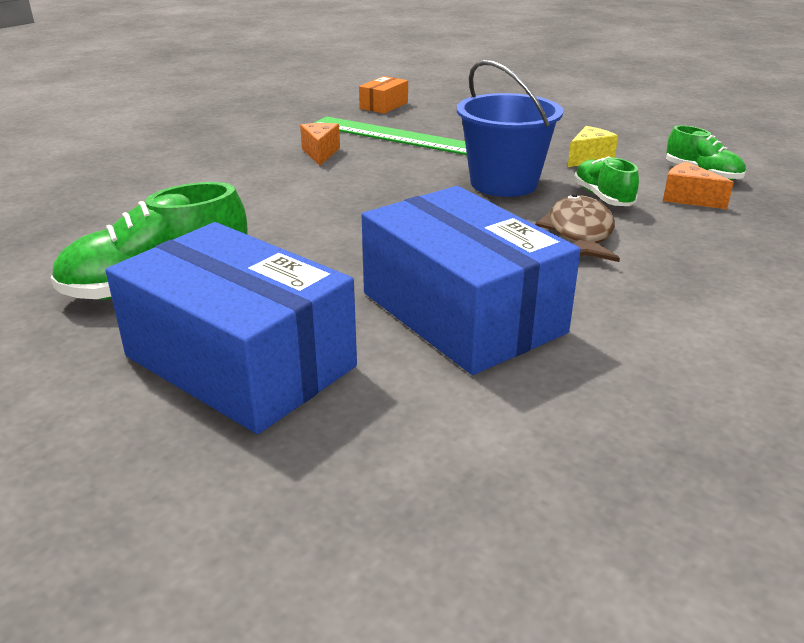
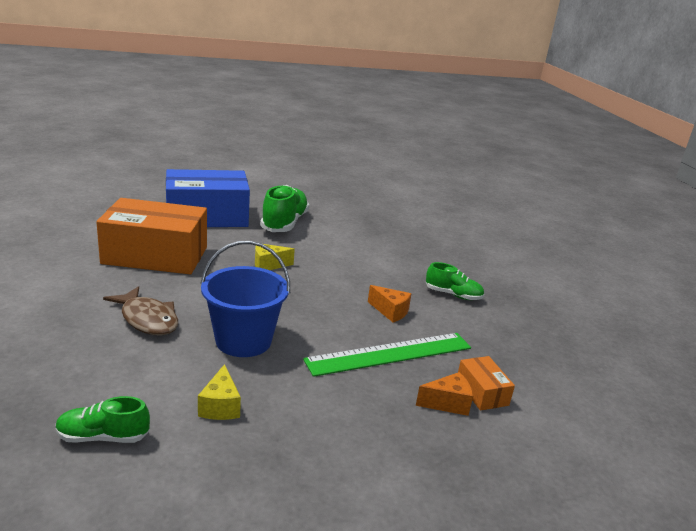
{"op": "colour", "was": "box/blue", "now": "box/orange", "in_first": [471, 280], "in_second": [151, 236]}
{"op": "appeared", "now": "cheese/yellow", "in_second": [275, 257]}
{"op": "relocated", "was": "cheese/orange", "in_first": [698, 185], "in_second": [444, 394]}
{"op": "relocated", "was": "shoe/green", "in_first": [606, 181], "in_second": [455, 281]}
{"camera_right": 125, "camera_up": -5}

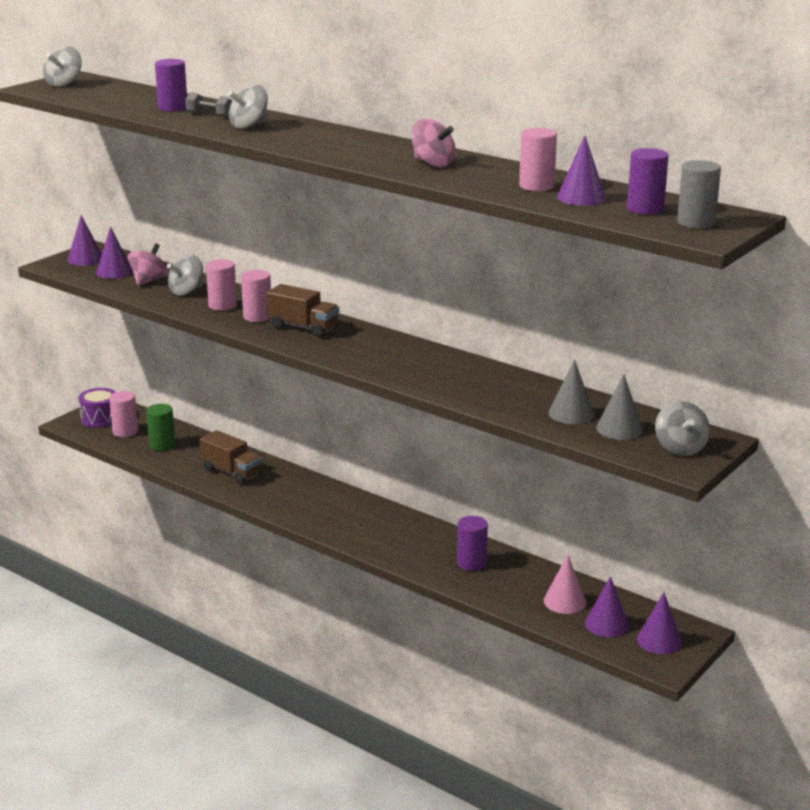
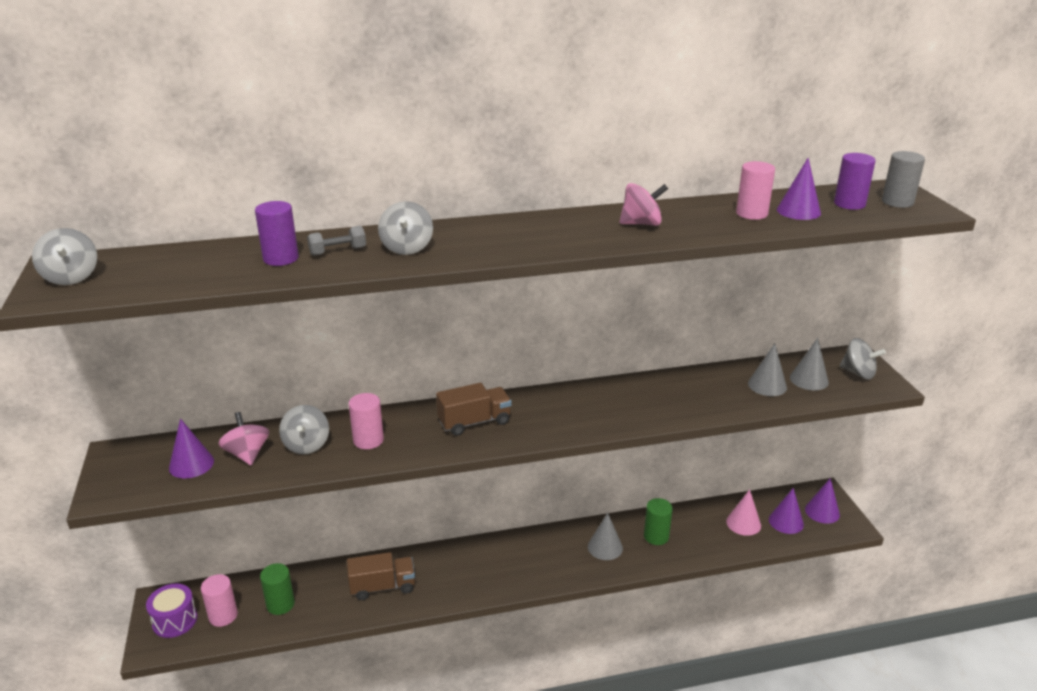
{"op": "appeared", "now": "cone/grey", "in_second": [605, 536]}
{"op": "colour", "was": "cylinder/purple", "now": "cylinder/green", "in_first": [472, 543], "in_second": [658, 521]}
{"op": "missing", "was": "cone/purple", "in_first": [85, 240]}
{"op": "missing", "was": "cylinder/pink", "in_first": [256, 296]}
{"camera_right": -50, "camera_up": 5}

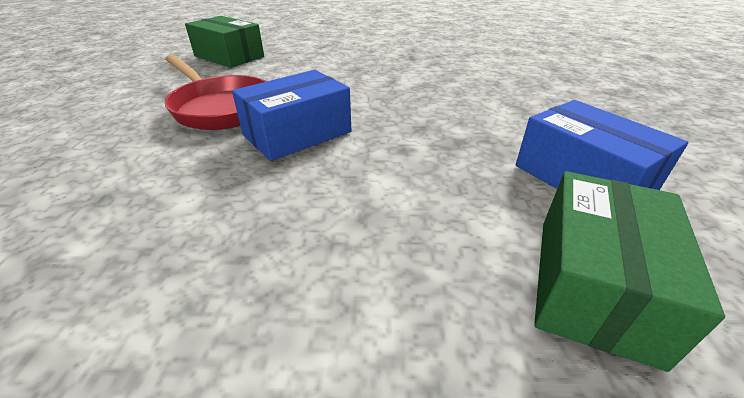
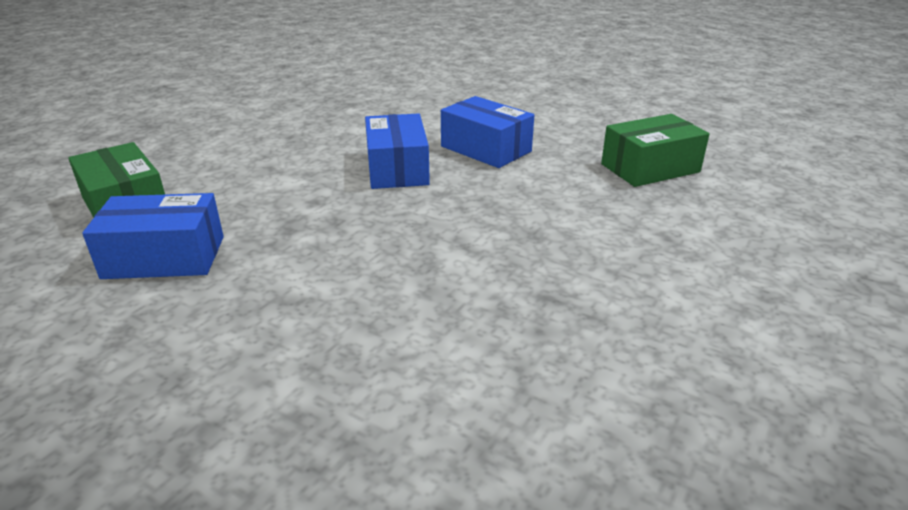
{"op": "exchanged", "was": "pan/red", "now": "box/blue", "in_first": [215, 92], "in_second": [487, 132]}
{"camera_right": 120, "camera_up": -5}

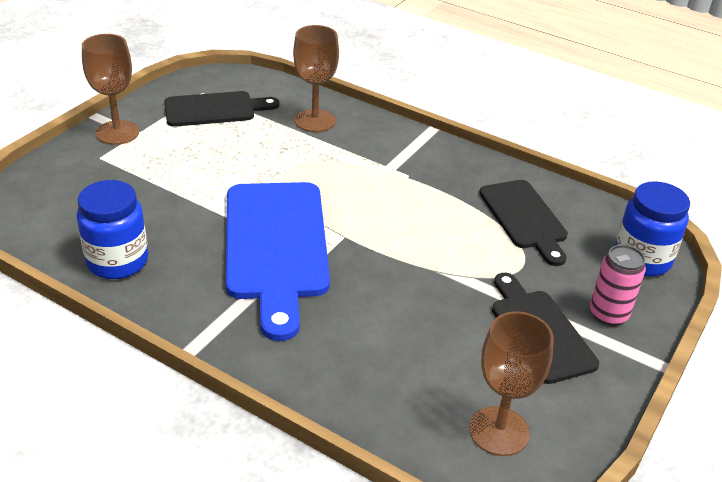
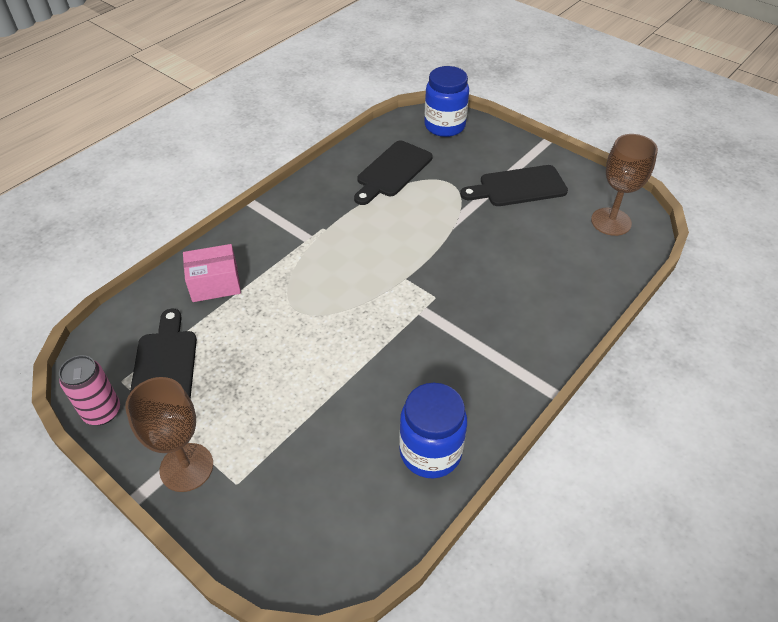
{"op": "relocated", "was": "can/pink", "in_first": [618, 285], "in_second": [89, 390]}
{"op": "exchanged", "was": "goblet/brown", "now": "box/pink", "in_first": [316, 78], "in_second": [212, 273]}
{"op": "spun", "was": "cutting board/black", "in_first": [523, 223], "in_second": [393, 173], "clockwise": 135}
{"op": "missing", "was": "cutting board/blue", "in_first": [278, 261]}
{"camera_right": -80, "camera_up": 10}

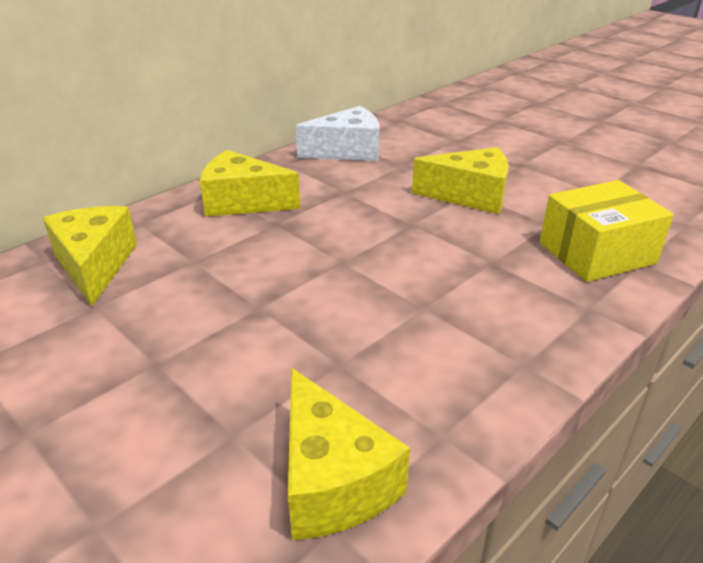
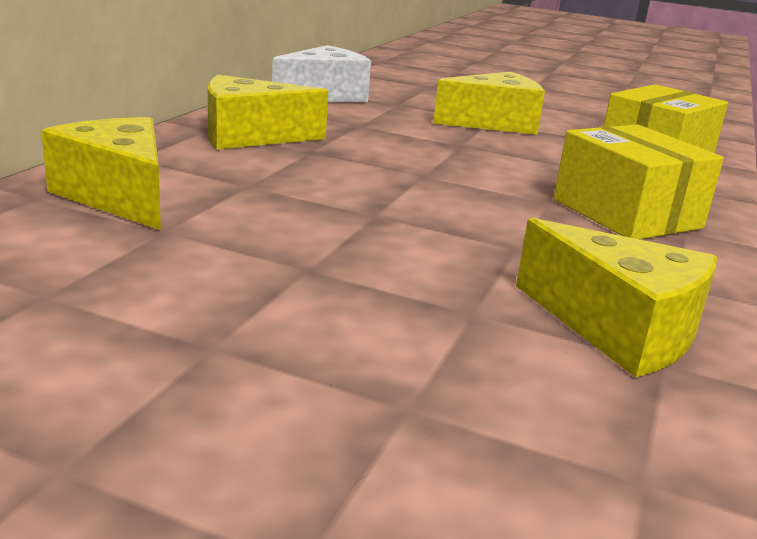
{"op": "appeared", "now": "box/yellow", "in_second": [639, 181]}
{"camera_right": -25, "camera_up": -10}

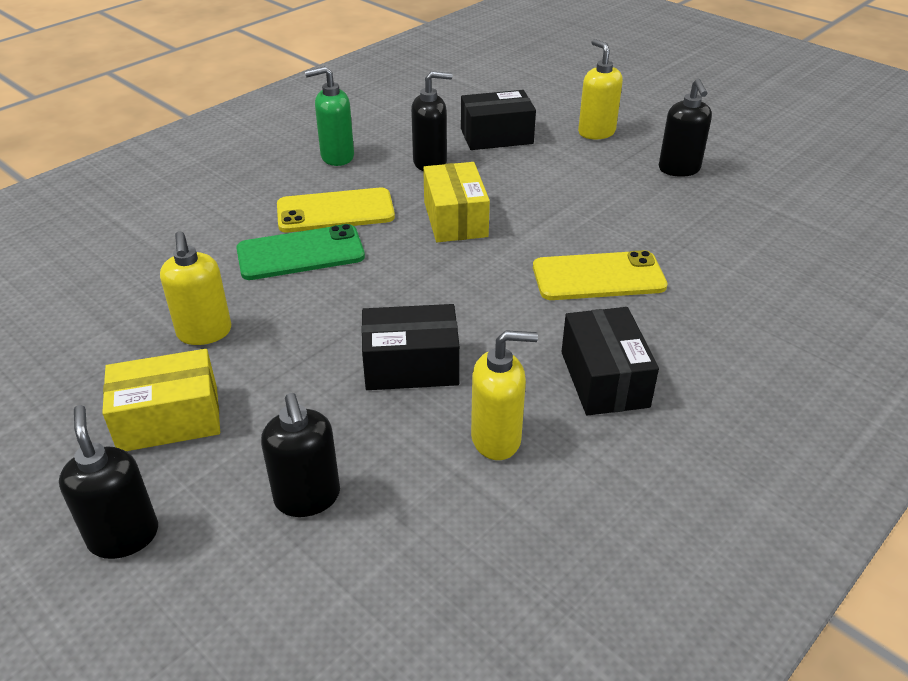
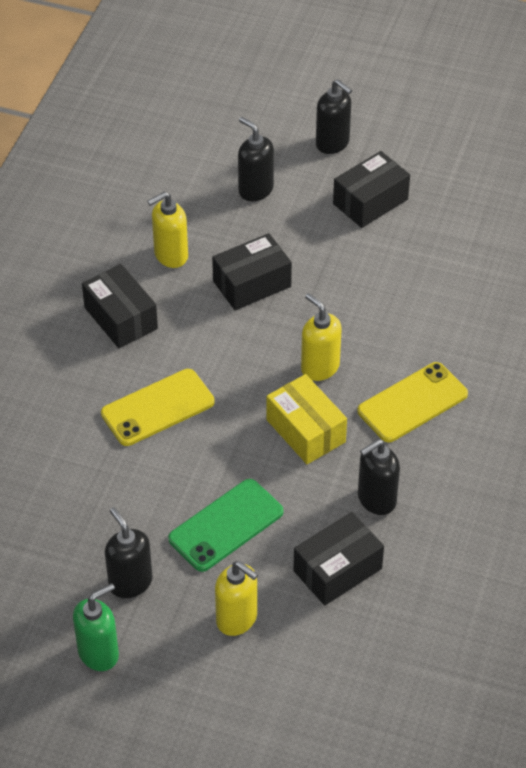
{"op": "relocated", "was": "soap dispenser/green", "in_first": [329, 116], "in_second": [96, 627]}
{"op": "relocated", "was": "phone/green", "in_first": [300, 252], "in_second": [225, 525]}
{"op": "relocated", "was": "soap dispenser/yellow", "in_first": [195, 288], "in_second": [321, 337]}
{"op": "colour", "was": "box/yellow", "now": "box/black", "in_first": [161, 400], "in_second": [371, 189]}
{"camera_right": 155, "camera_up": 10}

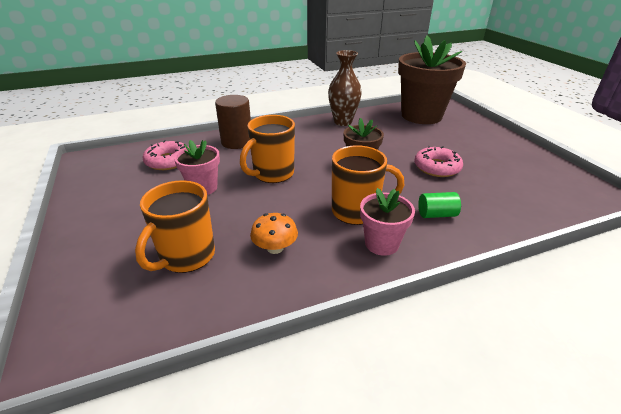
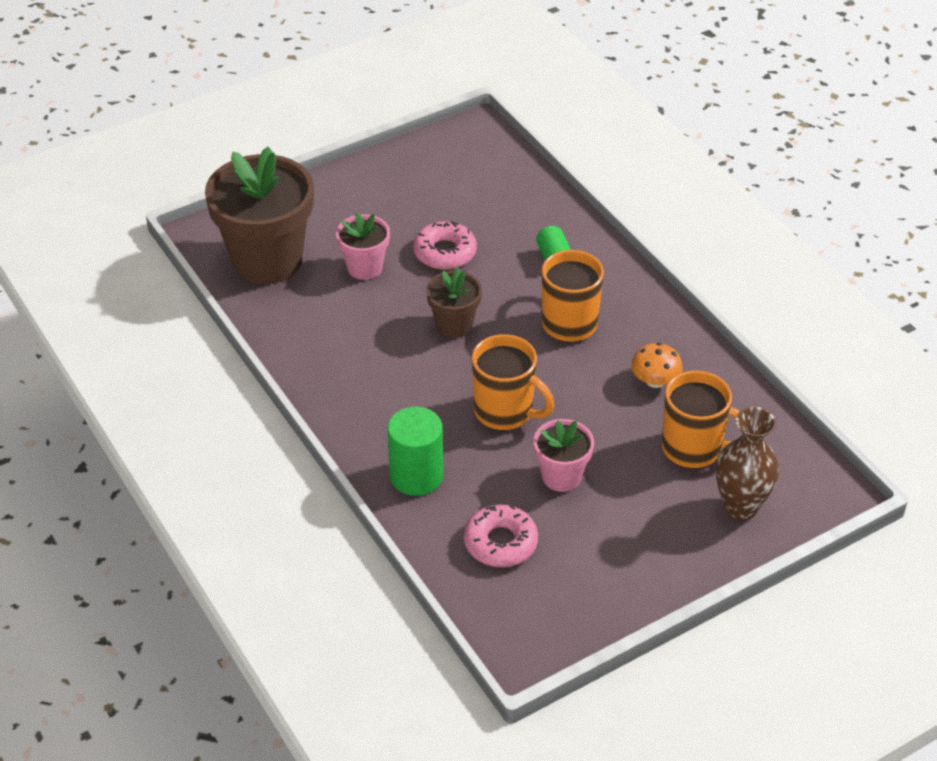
{"op": "relocated", "was": "flower pot/pink", "in_first": [387, 222], "in_second": [363, 246]}
{"op": "colour", "was": "cylinder/brown", "now": "cylinder/green", "in_first": [233, 122], "in_second": [415, 451]}
{"op": "relocated", "was": "vase/brown", "in_first": [345, 88], "in_second": [747, 464]}
{"camera_right": -100, "camera_up": 10}

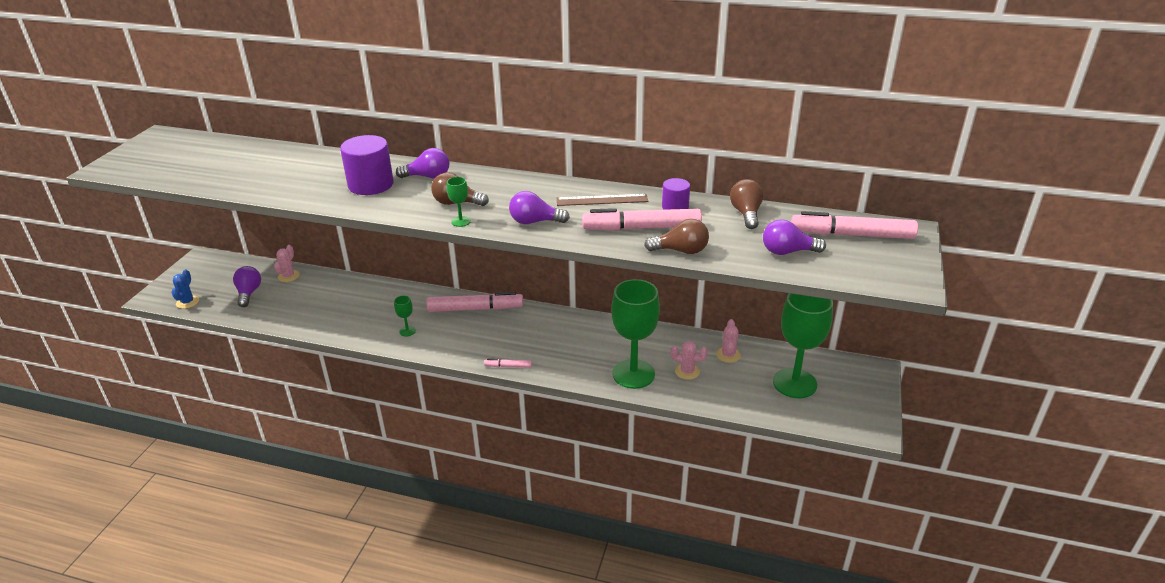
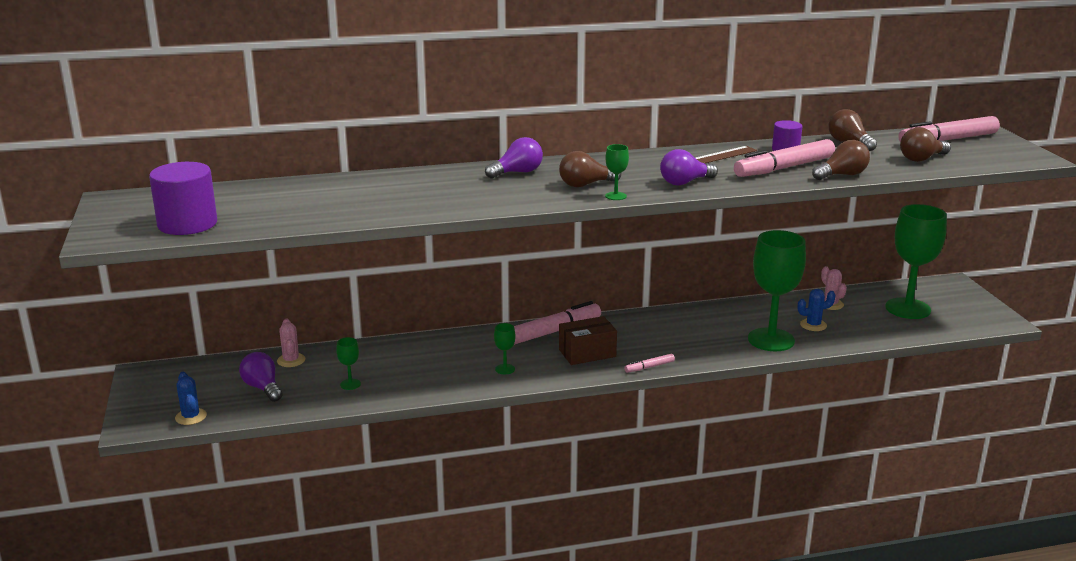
{"op": "relocated", "was": "cylinder/purple", "in_first": [367, 165], "in_second": [183, 198]}
{"op": "appeared", "now": "goblet/green", "in_second": [348, 363]}
{"op": "appeared", "now": "box/brown", "in_second": [588, 340]}
{"op": "colour", "was": "cactus/pink", "now": "cactus/blue", "in_first": [689, 360], "in_second": [816, 310]}
{"op": "colour", "was": "light bulb/purple", "now": "light bulb/brown", "in_first": [794, 237], "in_second": [925, 144]}
{"camera_right": -30, "camera_up": -10}

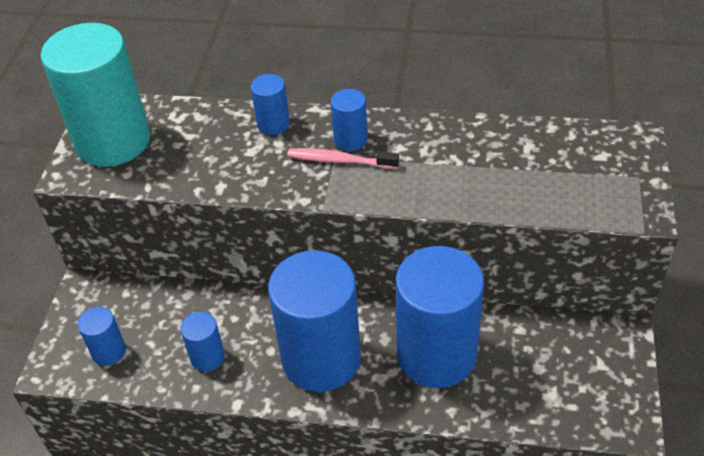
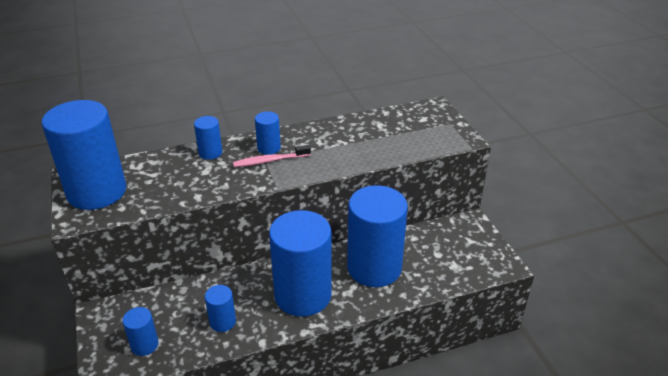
{"op": "colour", "was": "cylinder/turquoise", "now": "cylinder/blue", "in_first": [95, 95], "in_second": [84, 155]}
{"camera_right": -30, "camera_up": -10}

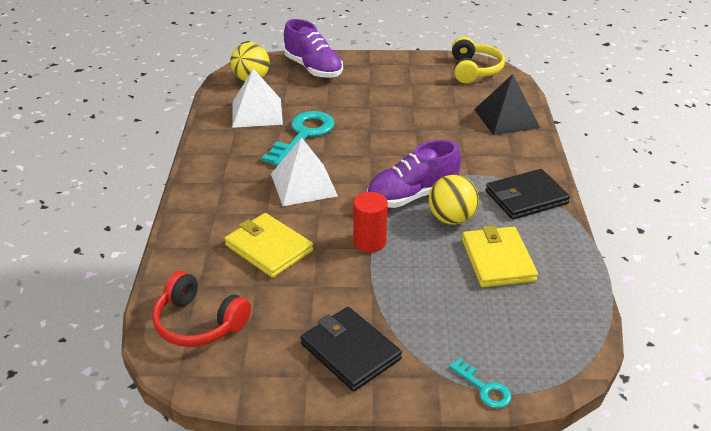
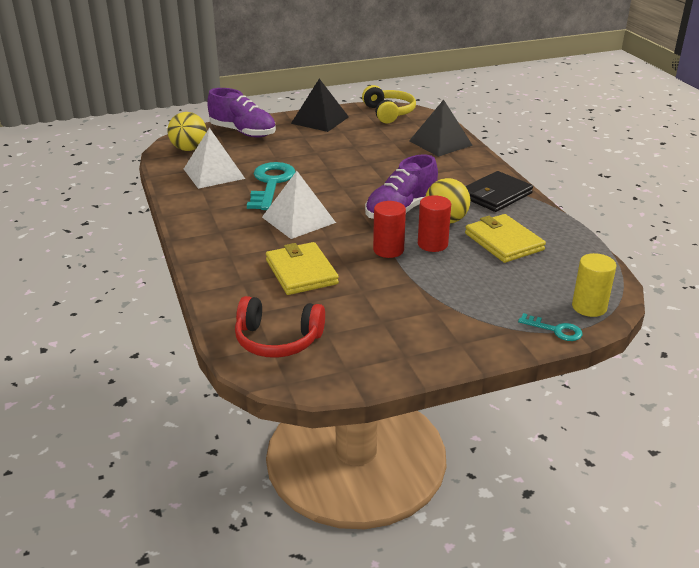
{"op": "spun", "was": "wallet/yellow", "in_first": [269, 245], "in_second": [302, 268], "clockwise": 45}
{"op": "appeared", "now": "pyramid/black", "in_second": [320, 105]}
{"op": "appeared", "now": "cylinder/red", "in_second": [434, 223]}
{"op": "appeared", "now": "cylinder/yellow", "in_second": [594, 285]}
{"op": "missing", "was": "wallet/black", "in_first": [351, 349]}
{"camera_right": -20, "camera_up": -5}

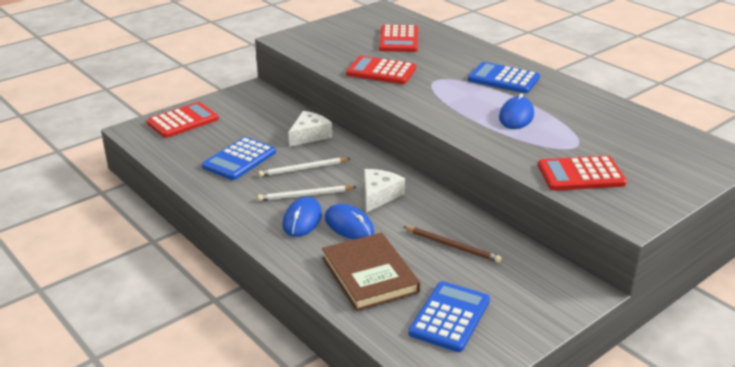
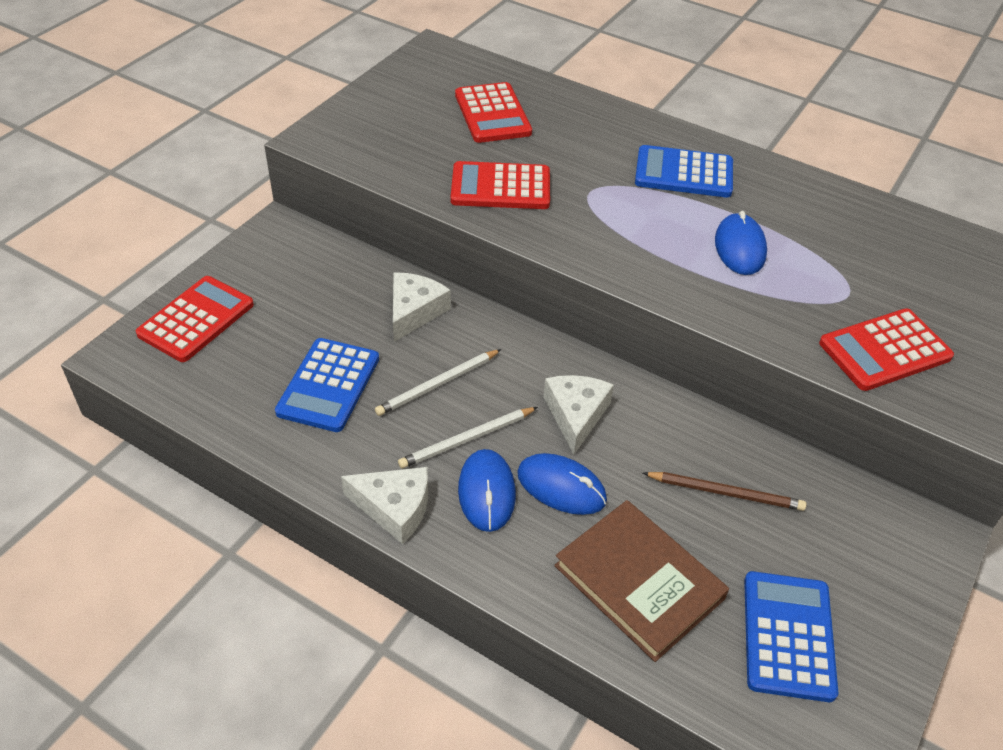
{"op": "appeared", "now": "cheese/white", "in_second": [384, 505]}
{"camera_right": -20, "camera_up": 15}

